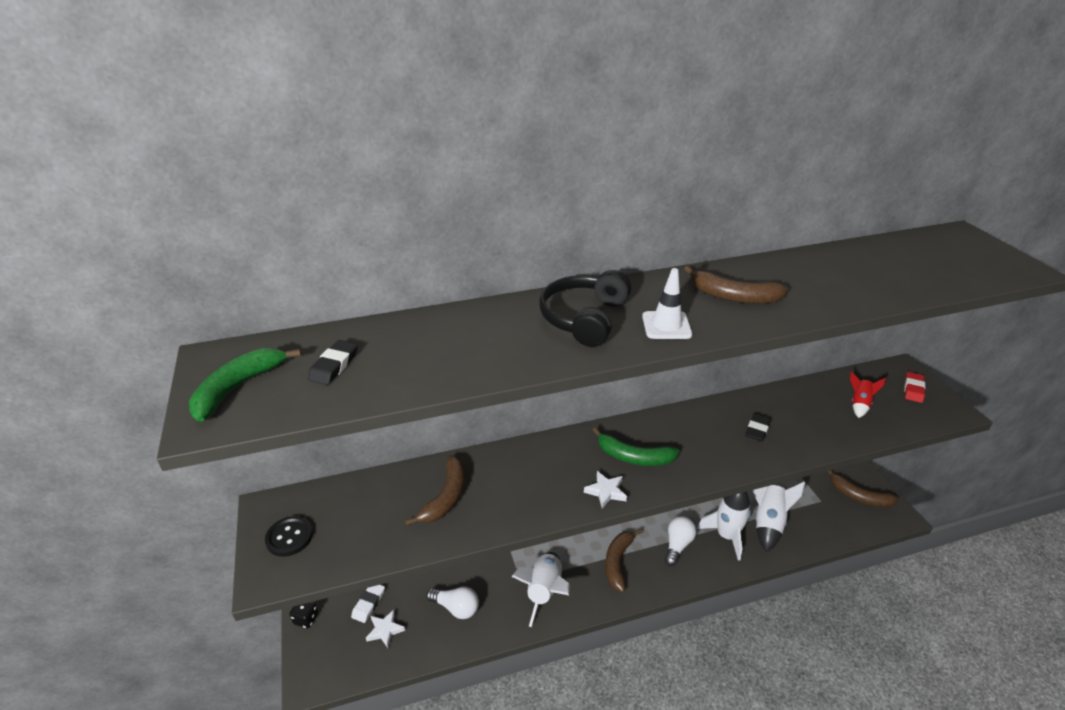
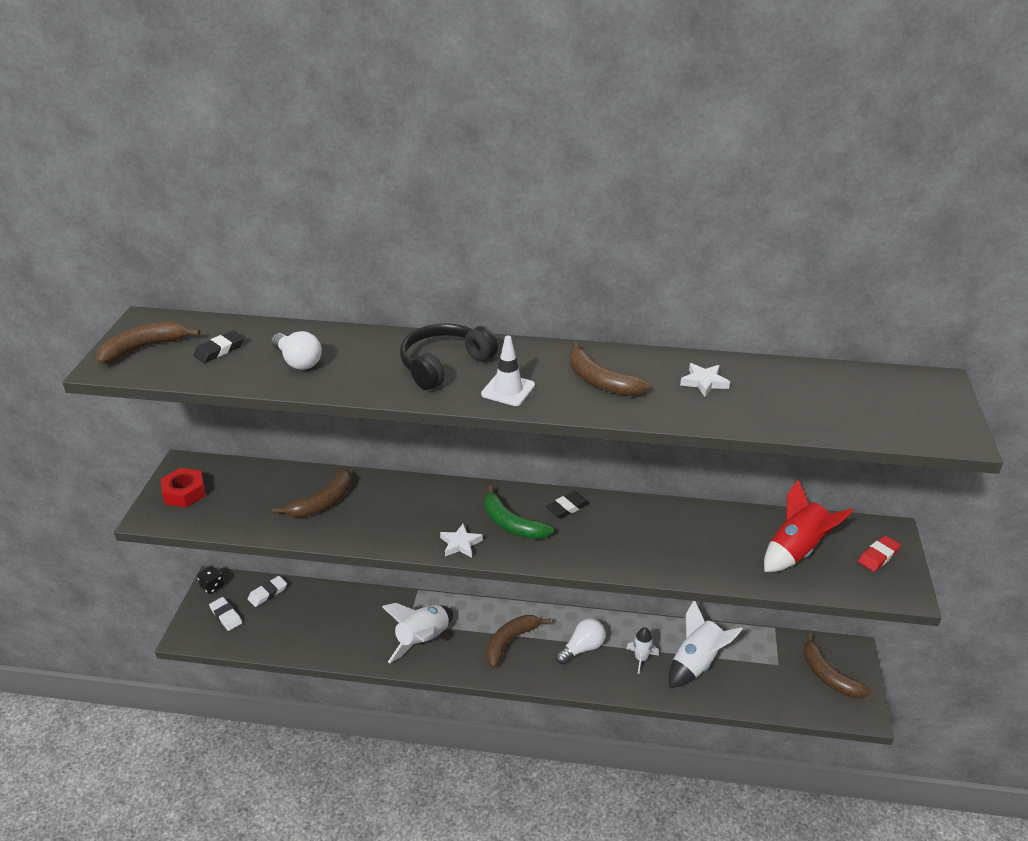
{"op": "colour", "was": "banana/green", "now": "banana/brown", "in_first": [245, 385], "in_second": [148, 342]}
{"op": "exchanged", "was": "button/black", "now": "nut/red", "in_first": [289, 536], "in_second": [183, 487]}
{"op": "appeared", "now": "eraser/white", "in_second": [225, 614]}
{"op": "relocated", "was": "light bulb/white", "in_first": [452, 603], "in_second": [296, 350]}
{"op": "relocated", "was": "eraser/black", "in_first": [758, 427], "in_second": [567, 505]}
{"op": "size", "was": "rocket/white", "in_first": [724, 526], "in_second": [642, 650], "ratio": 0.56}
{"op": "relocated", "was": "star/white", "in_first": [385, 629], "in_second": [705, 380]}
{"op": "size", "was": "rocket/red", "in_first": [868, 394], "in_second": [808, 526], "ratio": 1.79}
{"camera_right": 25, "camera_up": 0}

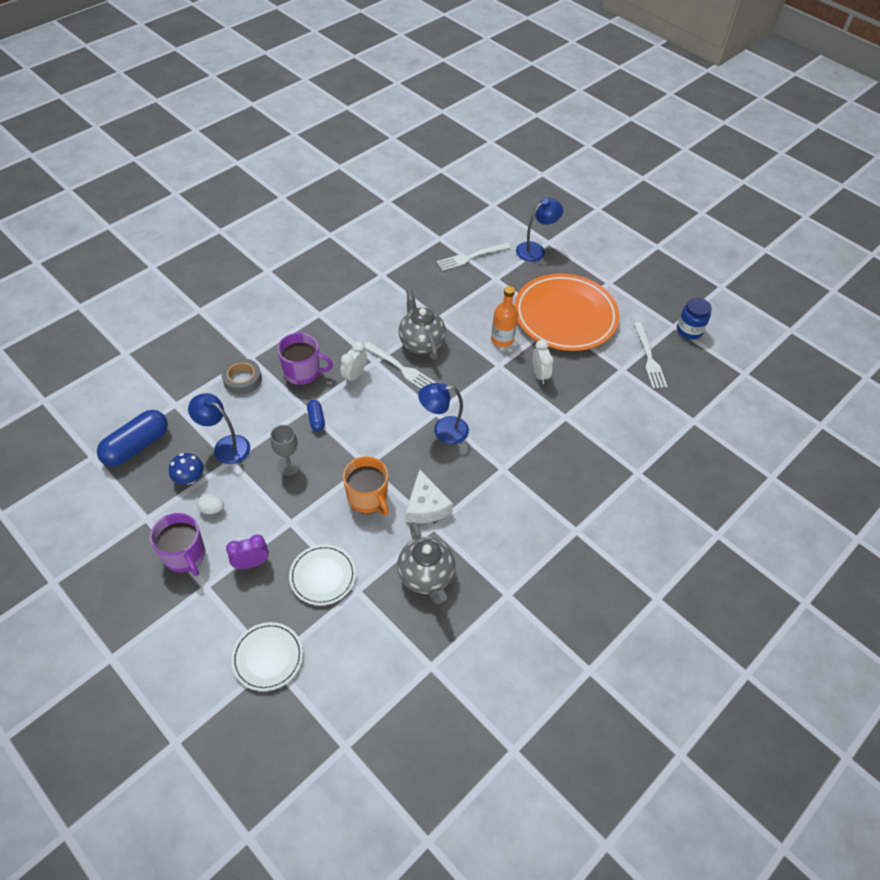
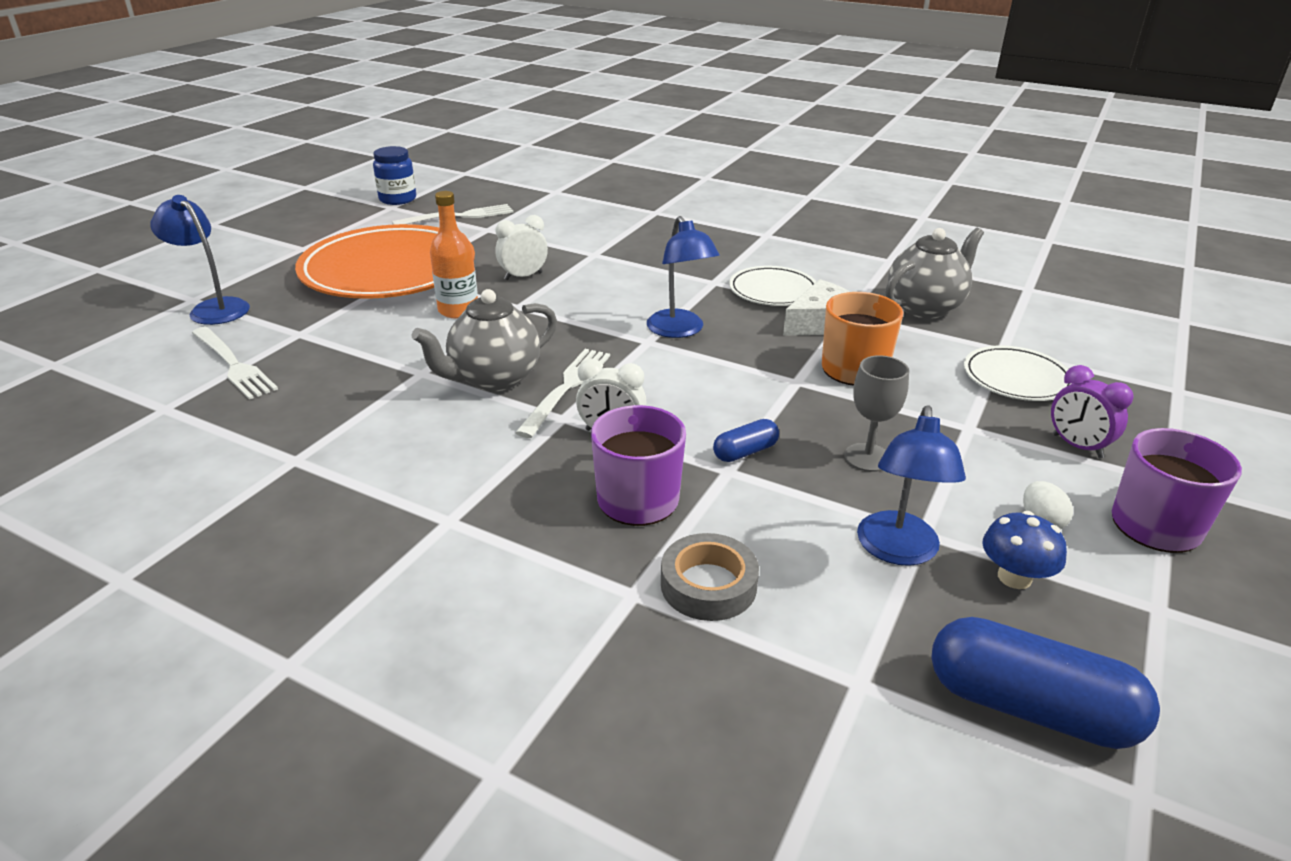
{"op": "relocated", "was": "plate/white", "in_first": [267, 656], "in_second": [773, 286]}
{"camera_right": -105, "camera_up": -20}

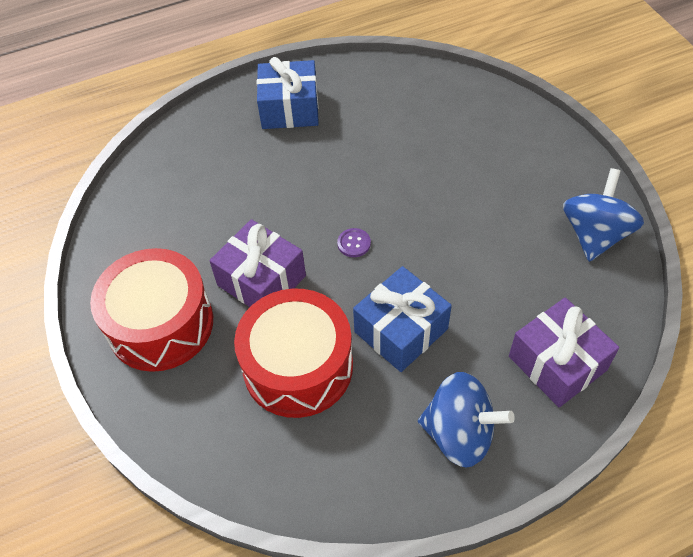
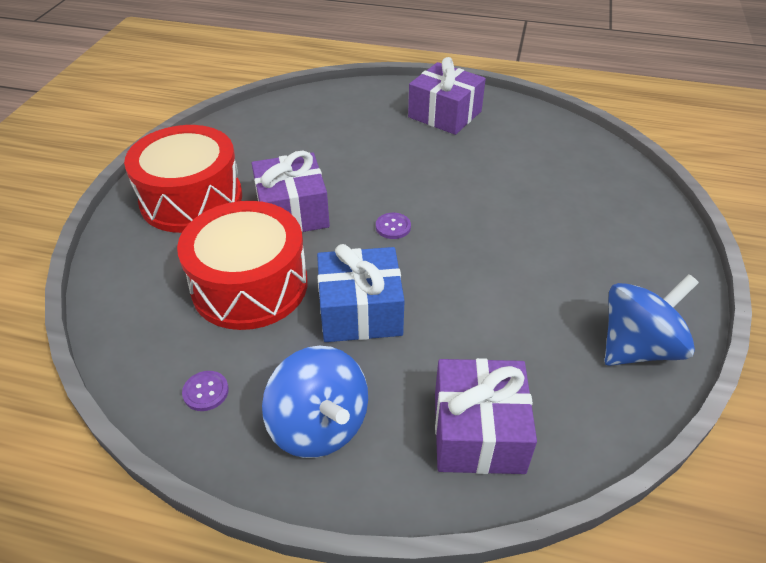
{"op": "appeared", "now": "button/purple", "in_second": [205, 391]}
{"op": "colour", "was": "gift/blue", "now": "gift/purple", "in_first": [288, 93], "in_second": [447, 96]}
{"camera_right": 35, "camera_up": -10}

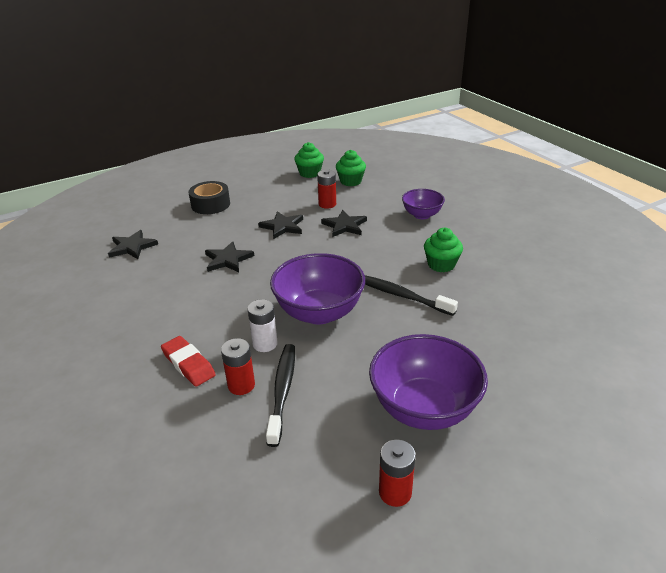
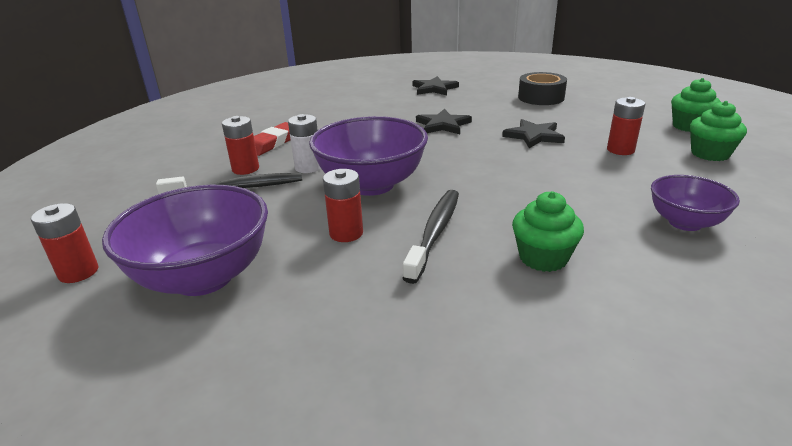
{"op": "appeared", "now": "battery/red", "in_second": [343, 205]}
{"op": "missing", "was": "star/black", "in_first": [344, 223]}
{"camera_right": 75, "camera_up": -5}

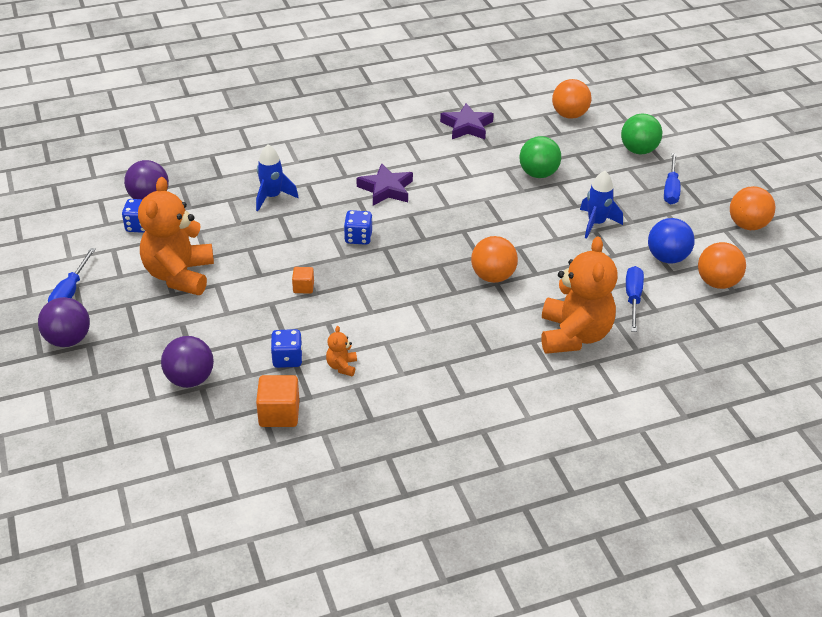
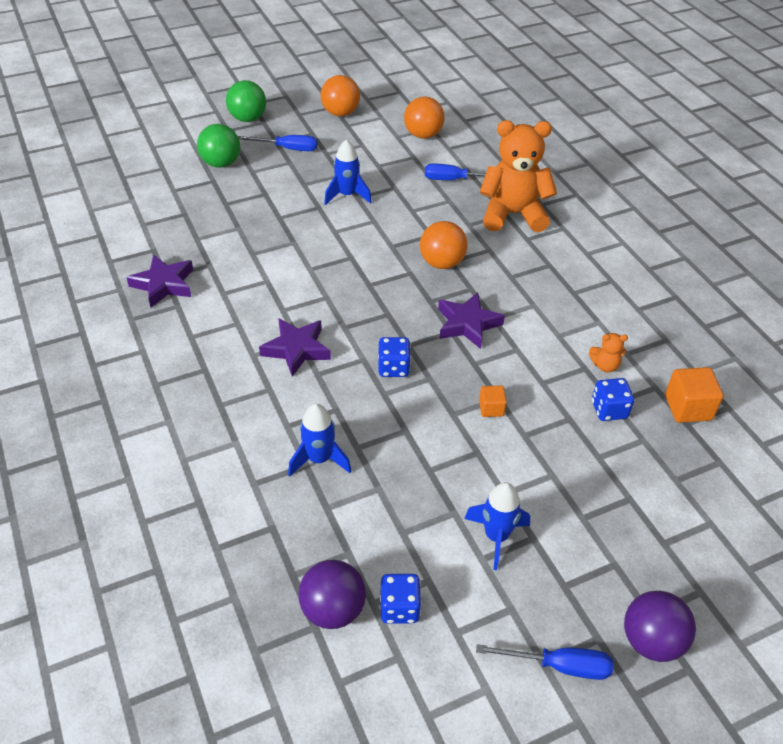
{"op": "relocated", "was": "ball/green", "in_first": [540, 157], "in_second": [246, 101]}
{"op": "appeared", "now": "star/purple", "in_second": [471, 320]}
{"op": "exchanged", "was": "teddy bear/orange", "now": "rocket/blue", "in_first": [176, 236], "in_second": [497, 526]}
{"op": "missing", "was": "ball/purple", "in_first": [187, 362]}
{"op": "missing", "was": "ball/orange", "in_first": [572, 99]}
{"op": "missing", "was": "ball/blue", "in_first": [671, 241]}
{"camera_right": -95, "camera_up": 5}

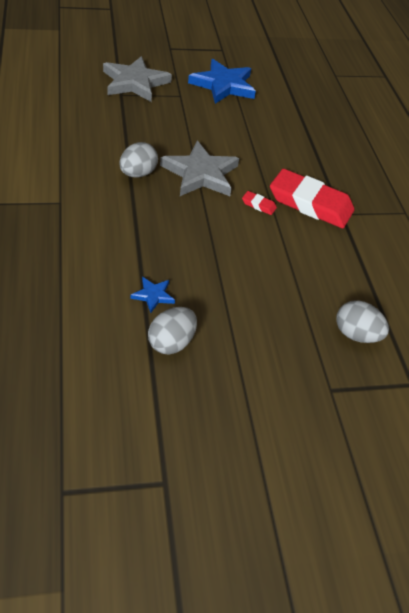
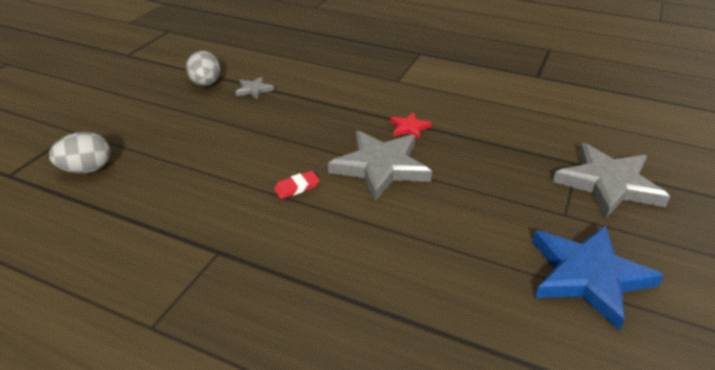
{"op": "colour", "was": "star/blue", "now": "star/grey", "in_first": [152, 295], "in_second": [255, 88]}
{"op": "exchanged", "was": "egg/grey", "now": "star/red", "in_first": [138, 159], "in_second": [411, 126]}
{"op": "missing", "was": "eraser/red", "in_first": [312, 198]}
{"camera_right": 130, "camera_up": -10}

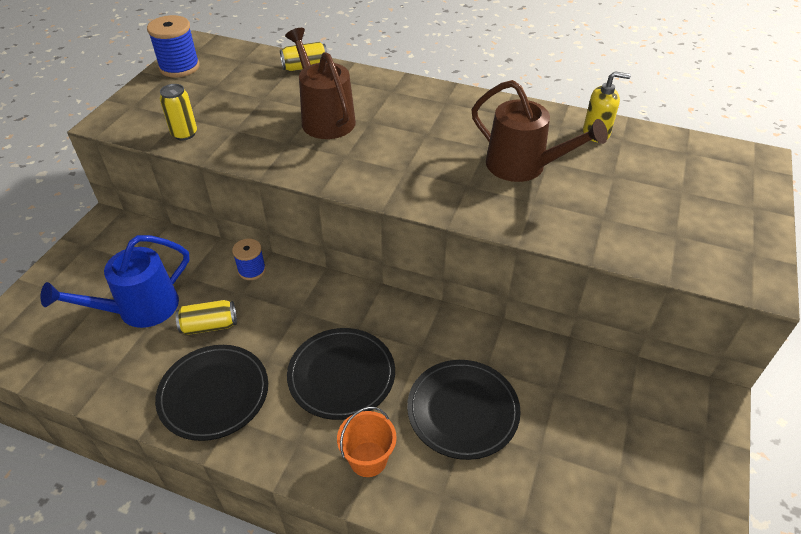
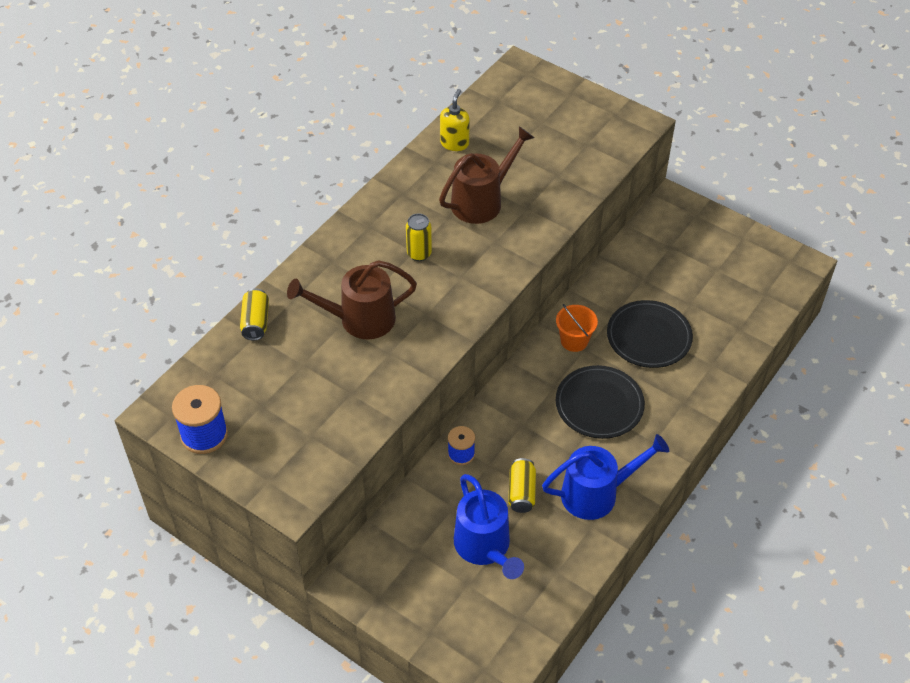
{"op": "relocated", "was": "can/yellow", "in_first": [178, 112], "in_second": [419, 237]}
{"op": "exchanged", "was": "plate/black", "now": "watering can/blue", "in_first": [211, 393], "in_second": [605, 477]}
{"op": "relocated", "was": "bucket/orange", "in_first": [367, 442], "in_second": [577, 328]}
{"camera_right": -75, "camera_up": 5}

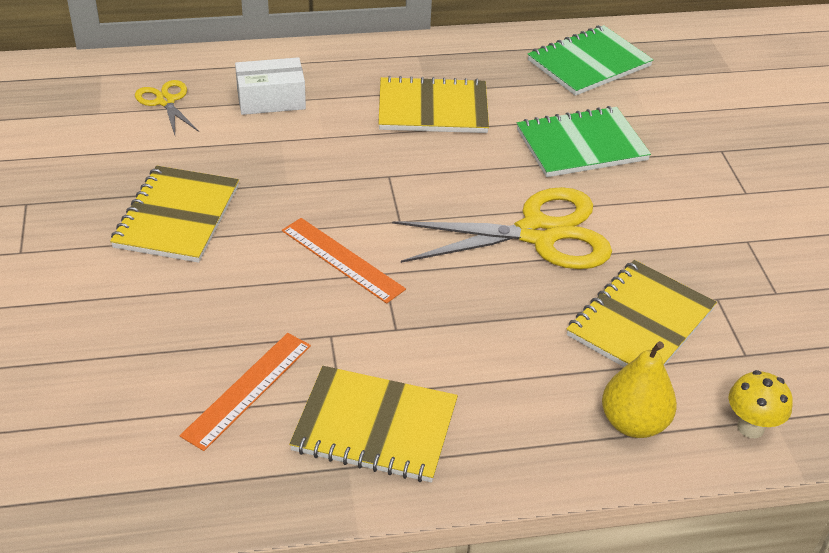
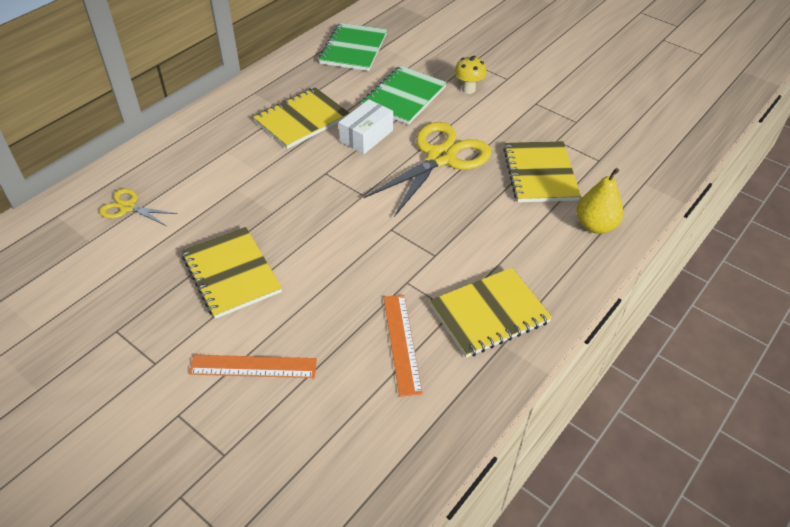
{"op": "relocated", "was": "ruler/orange", "in_first": [344, 261], "in_second": [253, 366]}
{"op": "relocated", "was": "box/white", "in_first": [270, 86], "in_second": [366, 126]}
{"op": "relocated", "was": "mushroom/yellow", "in_first": [761, 404], "in_second": [470, 75]}
{"camera_right": -40, "camera_up": 5}

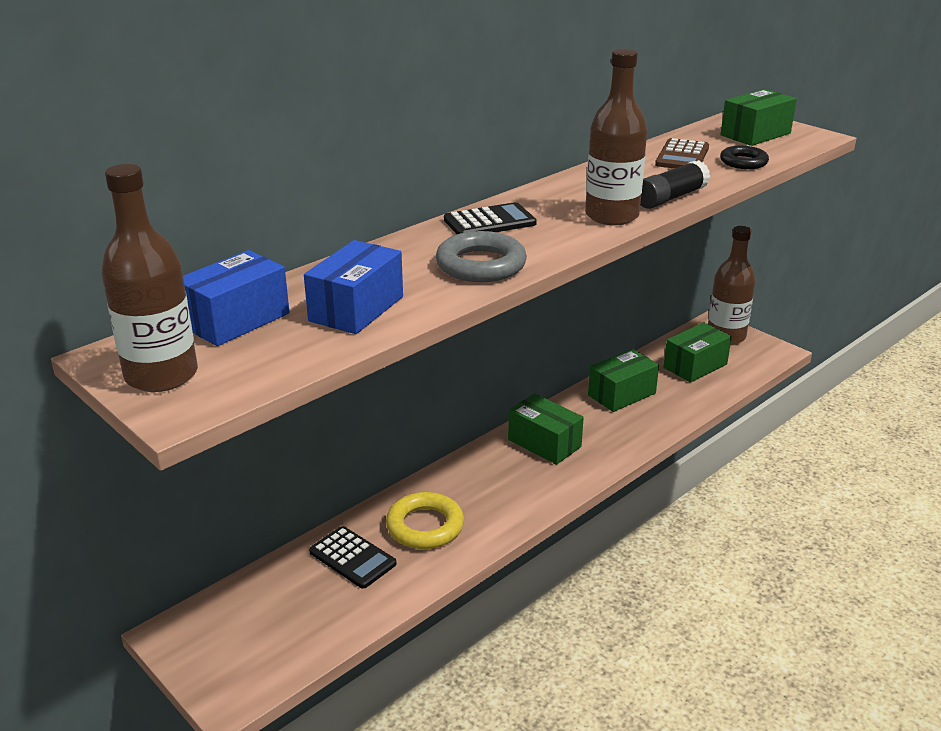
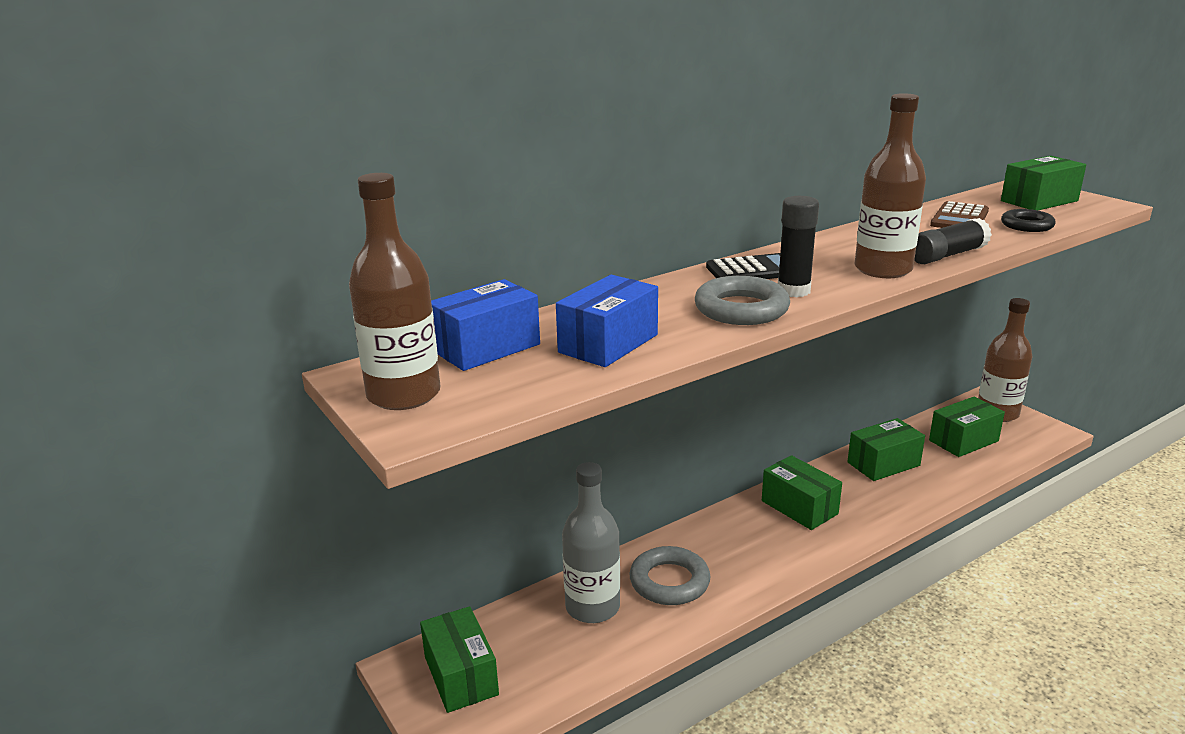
{"op": "appeared", "now": "box/green", "in_second": [459, 659]}
{"op": "exchanged", "was": "calculator/black", "now": "bottle/grey", "in_first": [352, 557], "in_second": [591, 542]}
{"op": "colour", "was": "ring/yellow", "now": "ring/grey", "in_first": [425, 520], "in_second": [670, 575]}
{"op": "appeared", "now": "glue stick/black", "in_second": [798, 246]}
{"camera_right": 10, "camera_up": -5}

